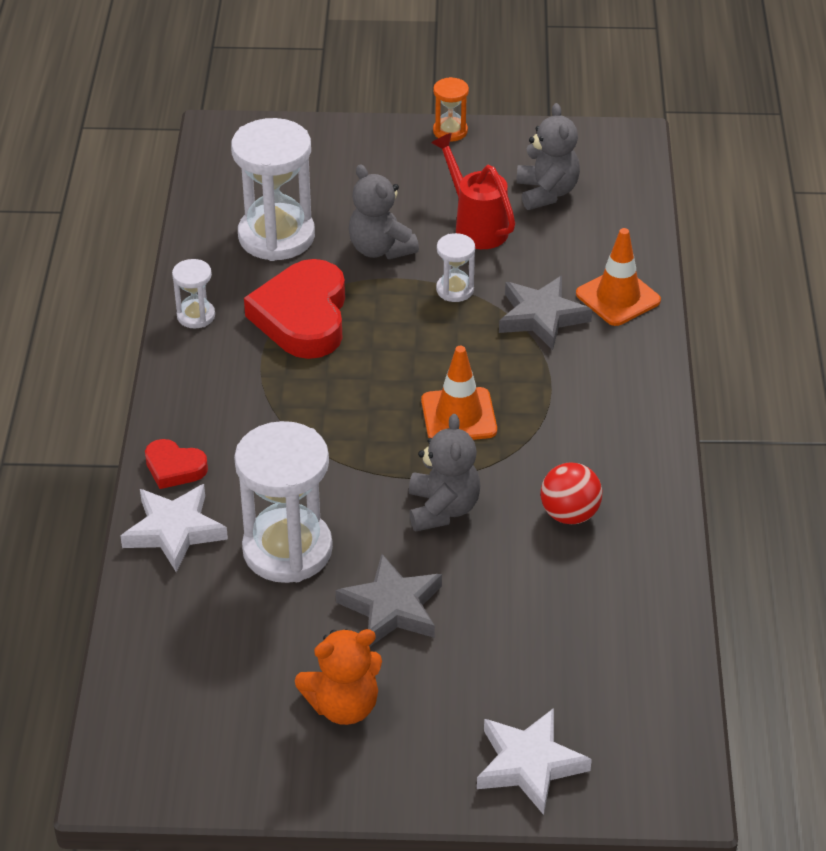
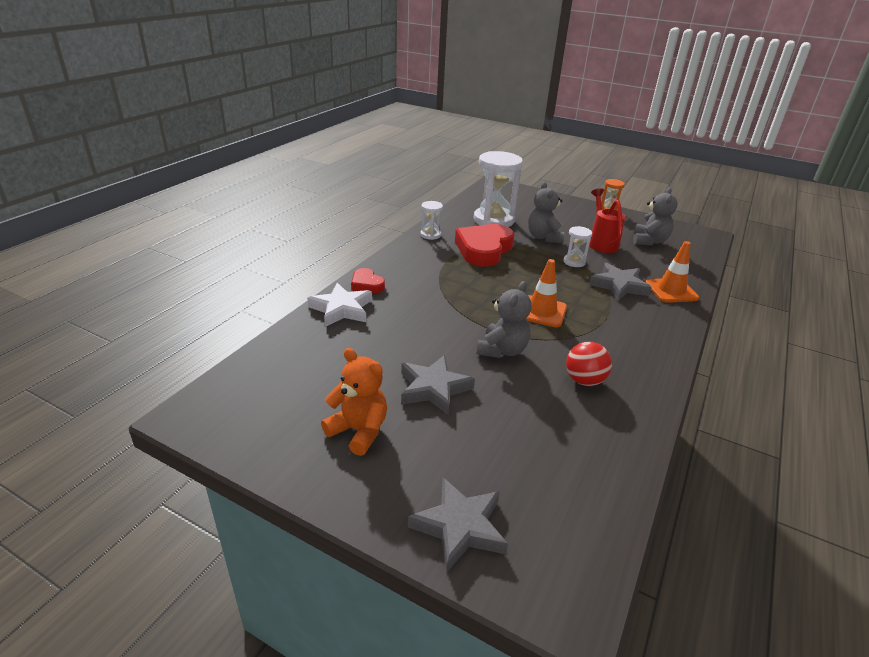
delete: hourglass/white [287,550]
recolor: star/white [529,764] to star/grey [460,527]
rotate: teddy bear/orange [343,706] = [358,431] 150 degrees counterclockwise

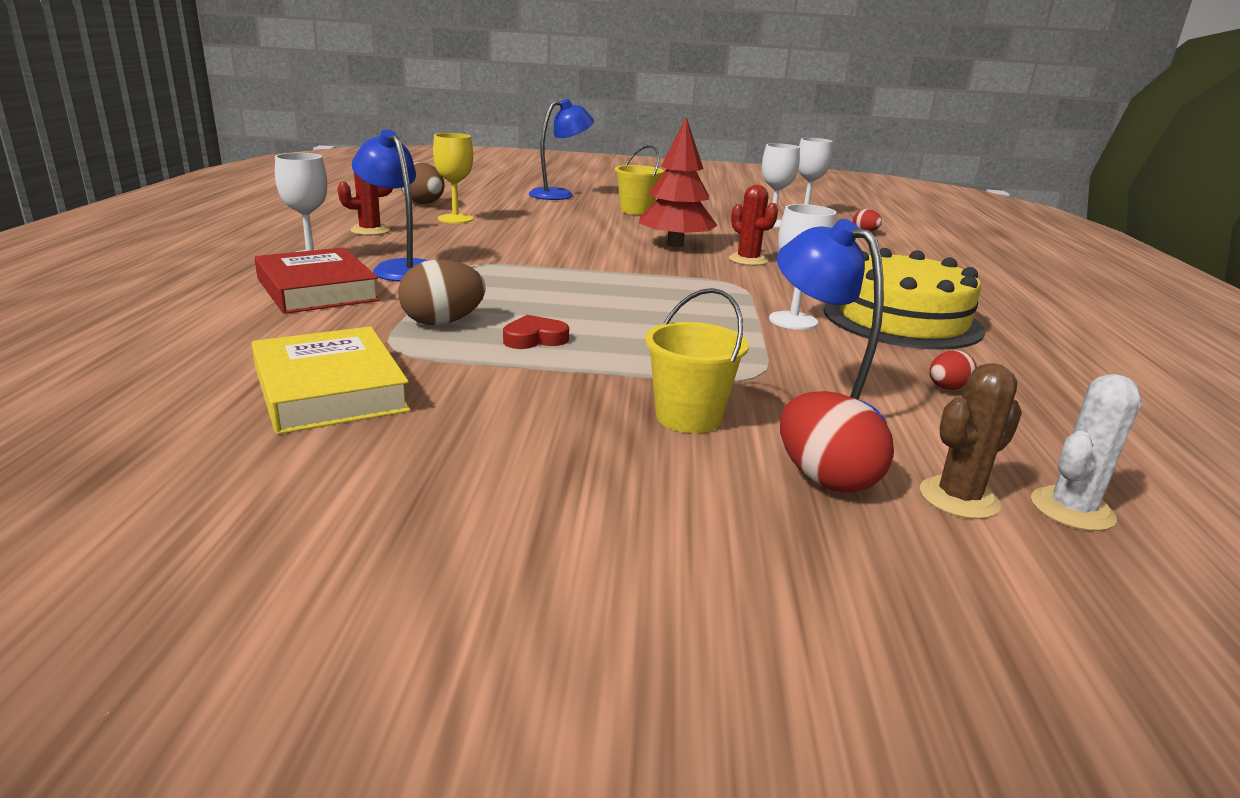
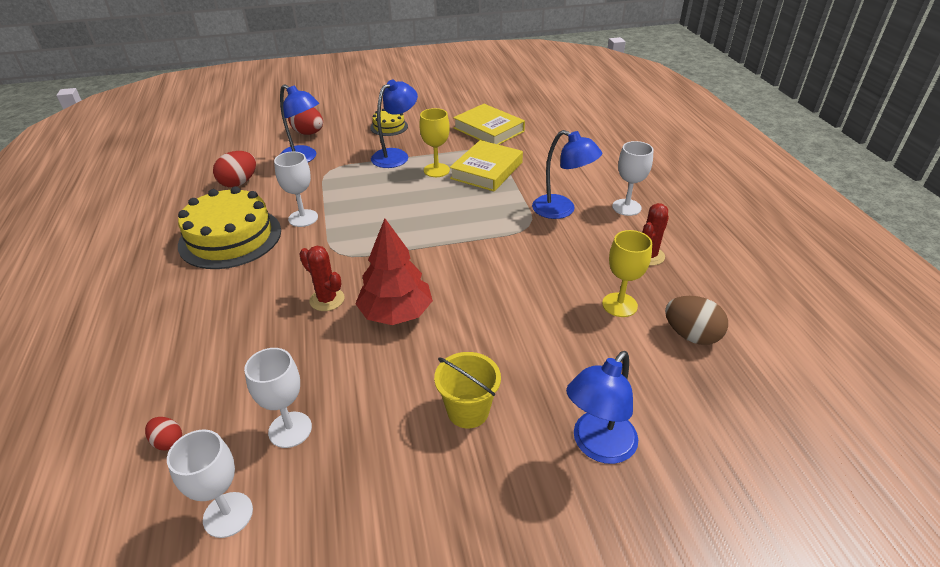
delete: book/red [317,290]; bucket/yellow [688,417]; cactus/brown [959,498]; cactus/white [1072,509]
insert: cake/yellow [389,127]; lamp/blue [396,155]
replace: heart/red [534,339] to goblet/yellow [436,170]; egg/brown [442,322] to book/yellow [487,170]
resize: egg/red [947,388] = [239,183] x1.79

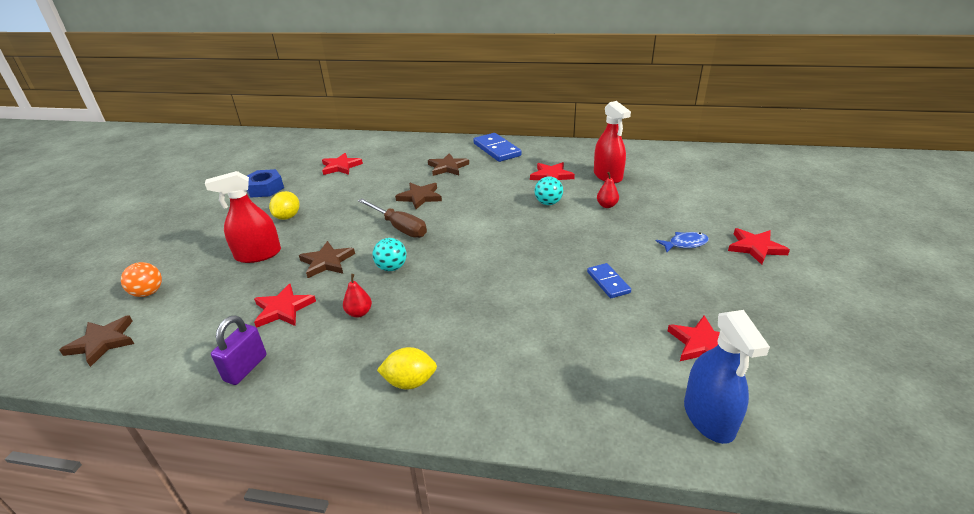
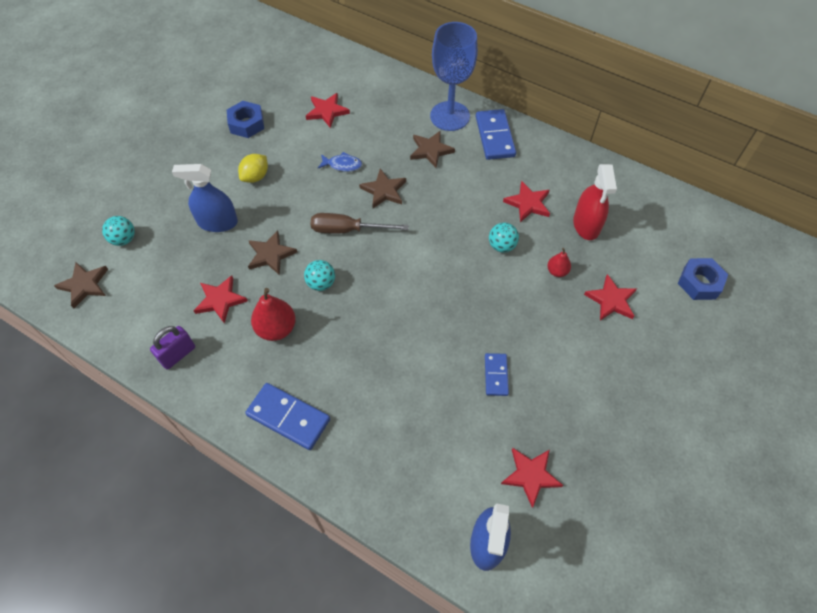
insert: goblet/blue [450,116]; nut/blue [699,283]
move: fish/blue [685,244] to [342,165]; star/red [755,248] to [611,300]
replace: lemon/yellow [410,382] to domino/blue [288,417]
recolor: ball/orange [148,293] to ball/turquoise [124,239]; spray bottle/red [258,254] to spray bottle/blue [217,222]
rotate: screwdriver/brown [399,227] = [347,230] 120 degrees clockwise
resize: pear/red [359,313] = [276,328] x1.77

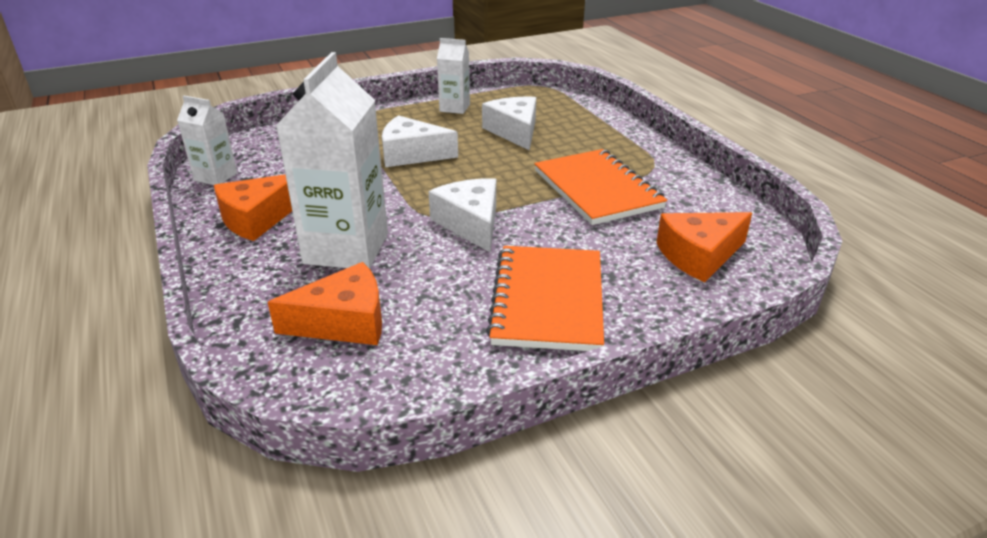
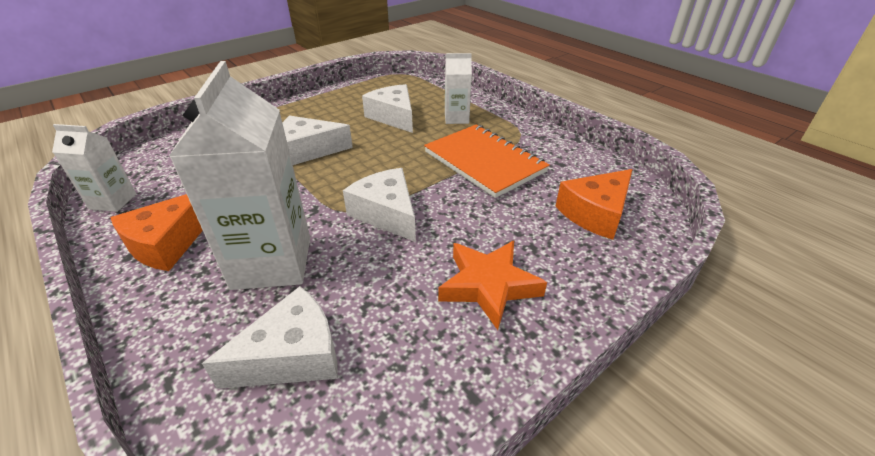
move: carton/white [454,108] to [456,118]
replace: notebook/orange [548,300] to star/orange [488,285]
recolor: cheese/orange [344,322] to cheese/white [292,355]

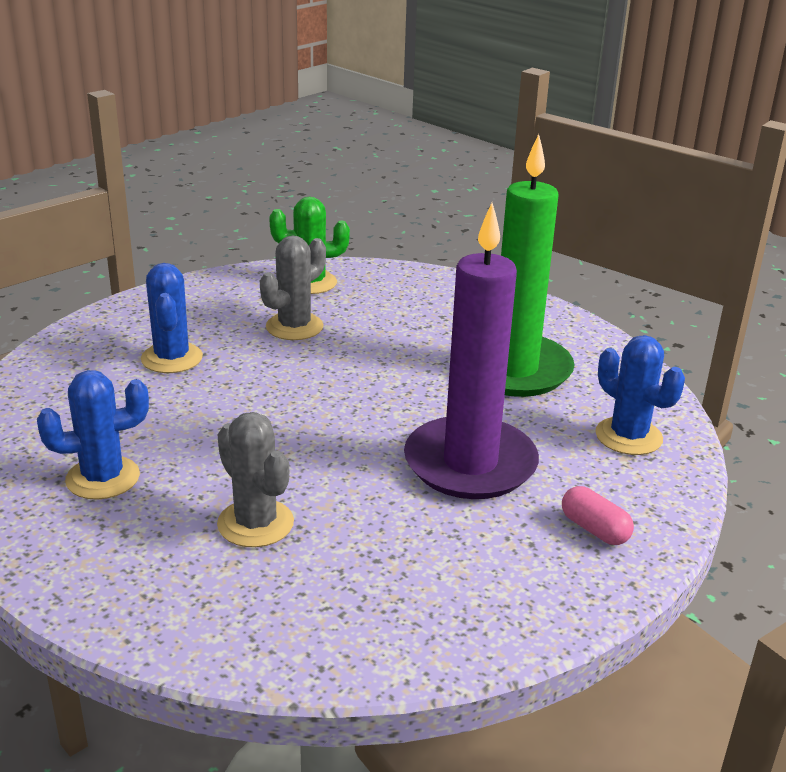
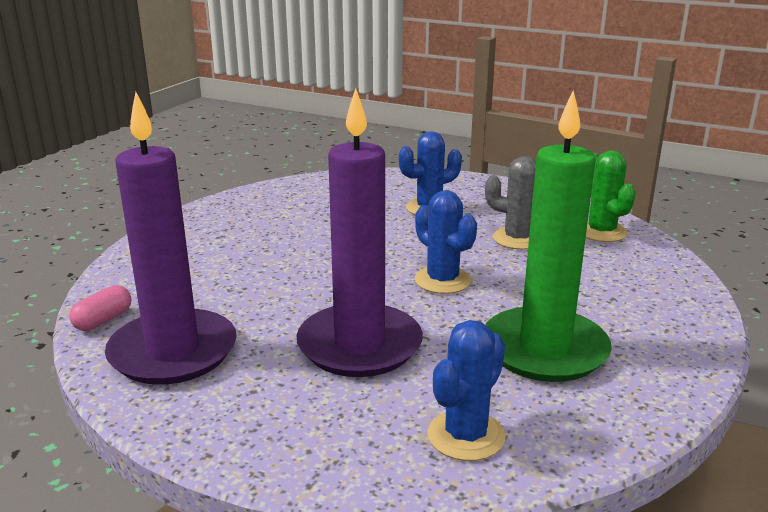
delete: cactus/grey [255,523]
insert: candle/purple [173,352]
move: capsule/pink [594,529] to [103,320]; cactus/blue [103,478] to [442,280]

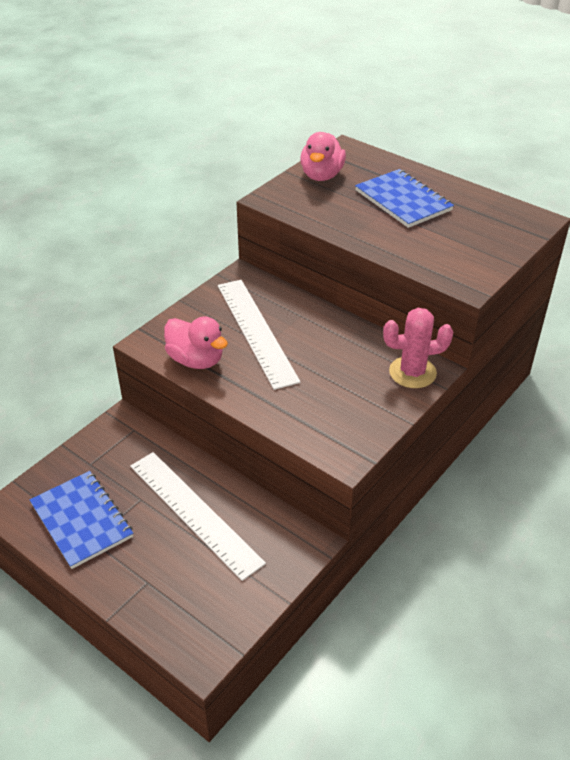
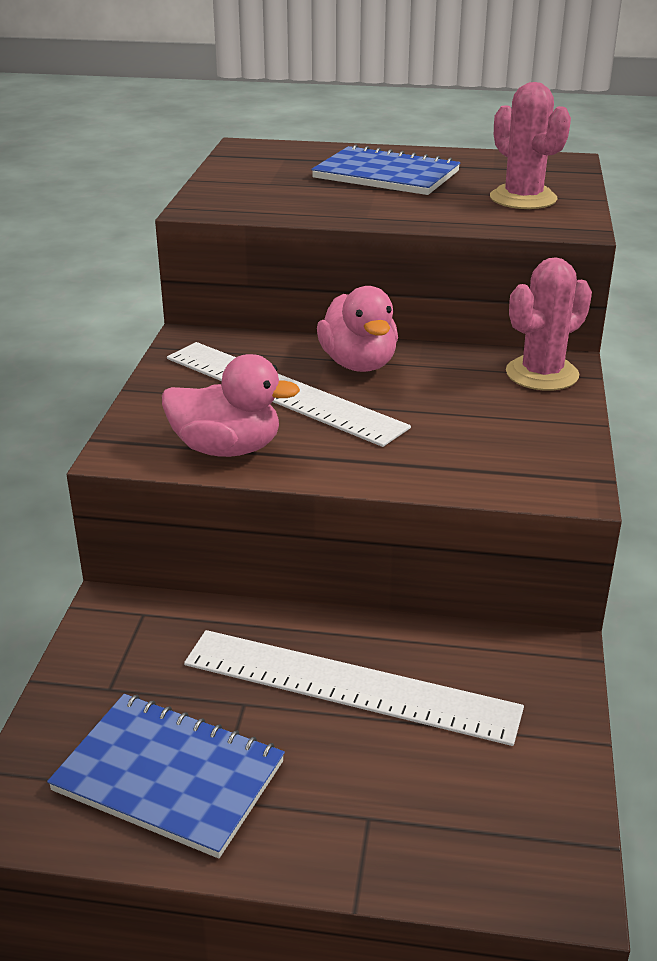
insert: cactus/pink [523,198]
move: duck/pink [322,175] to [358,364]

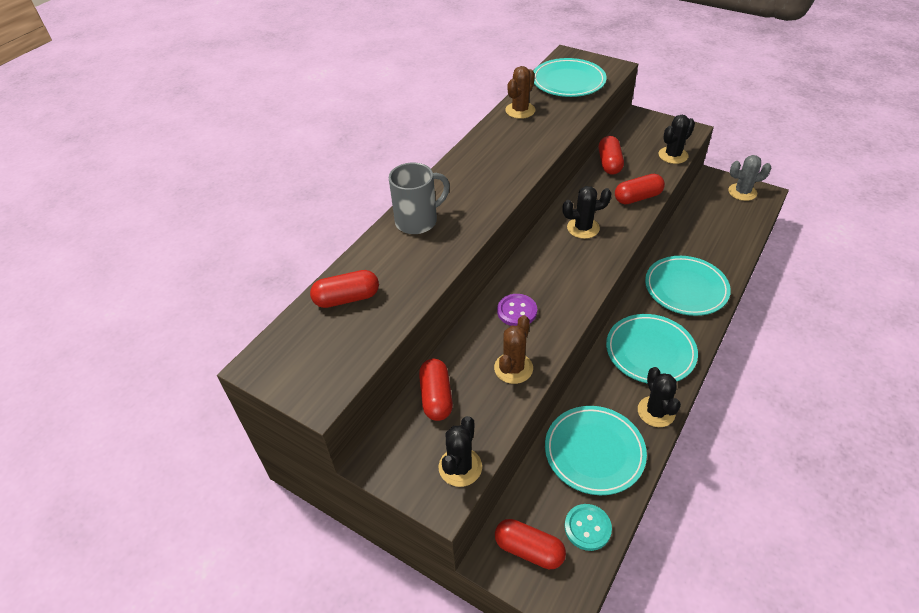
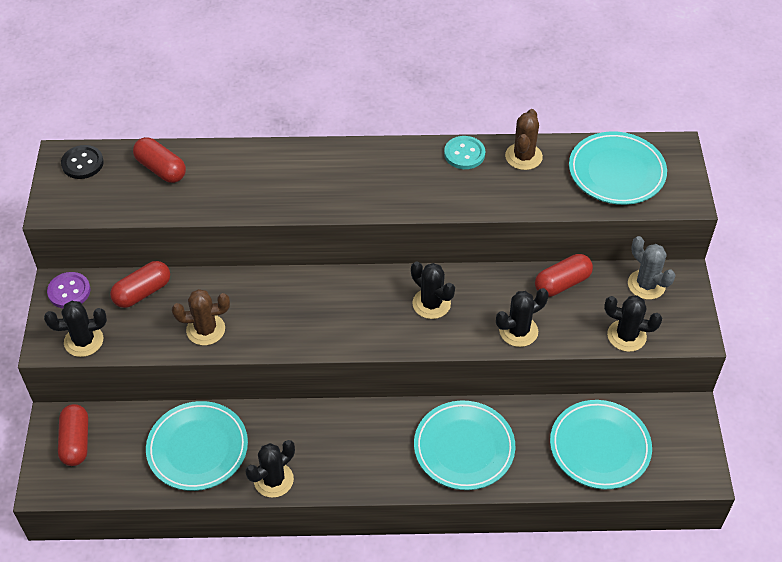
delete: mug/grey [418,221]
insert: button/black [82,163]
move: button/purple [517,311] to [69,291]; button/turquoise [587,528] to [464,154]; plate/turquoise [650,352] to [599,447]; cactus/grey [742,192] to [646,285]
replace: capsule/red [637,198] to cactus/black [518,331]
rotate: cactus/brown [520,110] = [523,156] 75 degrees counterclockwise

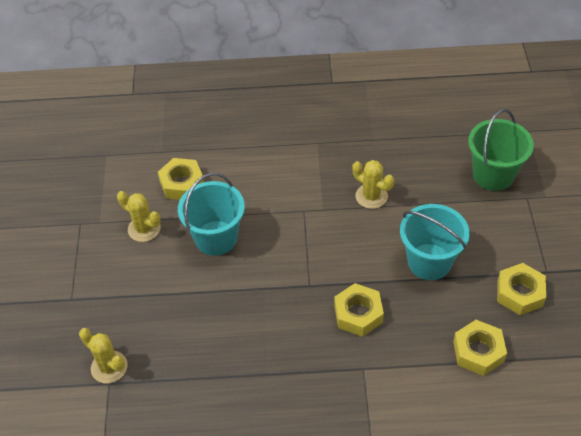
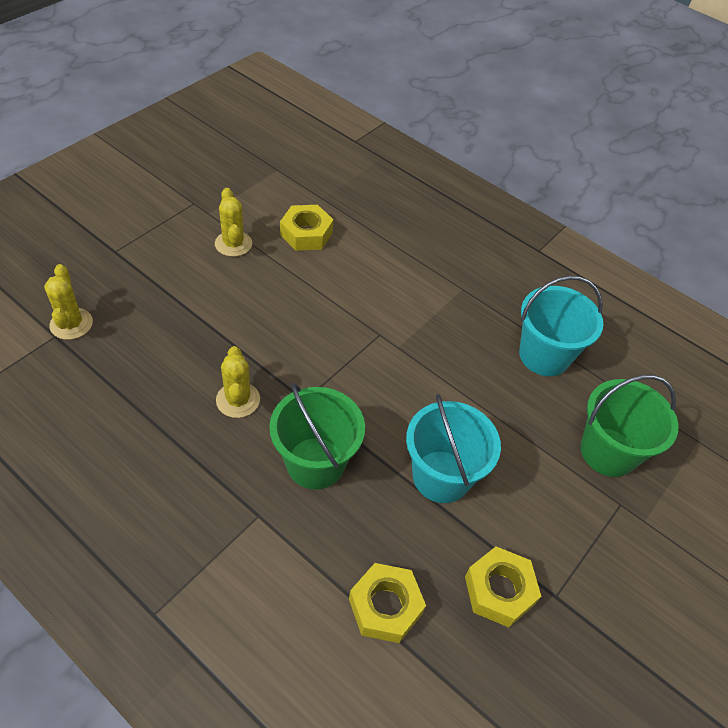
move: cactus/yellow [371,196] to [238,400]; bucket/turquoise [216,238] to [544,355]
replace: nut/yellow [358,314] to bucket/green [315,463]

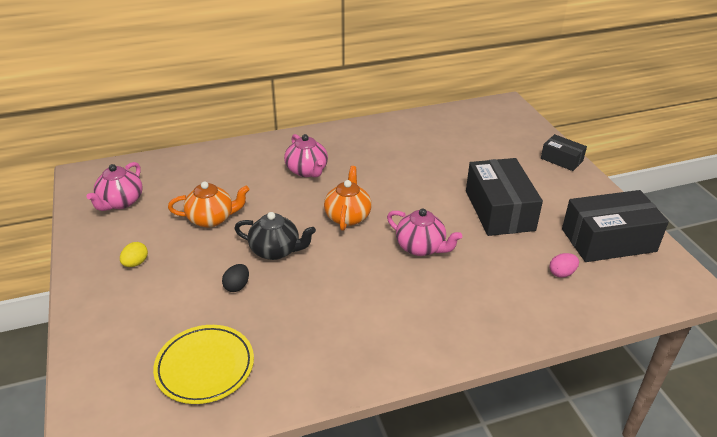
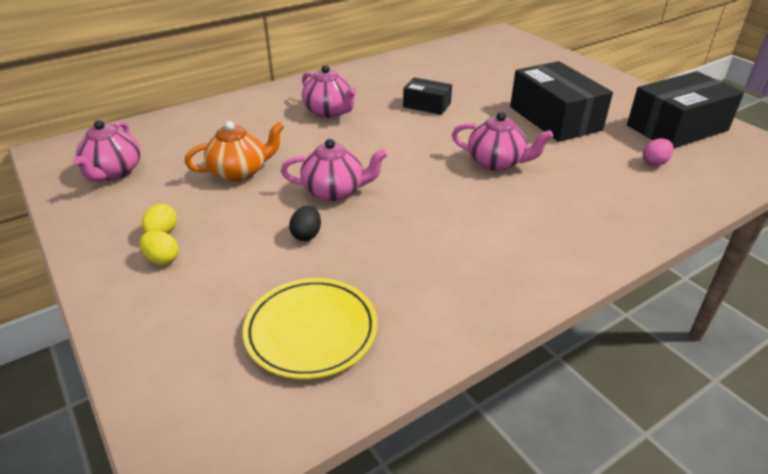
delete: teapot/orange [348,216]
insert: egg/yellow [162,259]
move: box/black [561,159] to [427,105]
recolor: teapot/black [276,251] to teapot/pink [335,191]

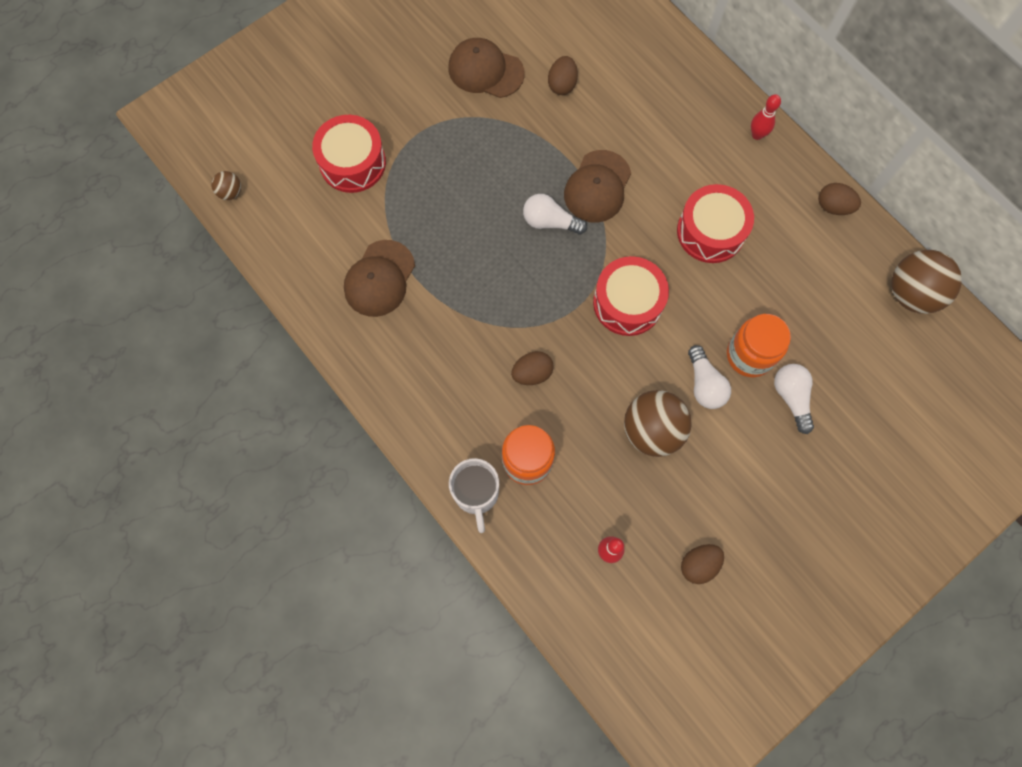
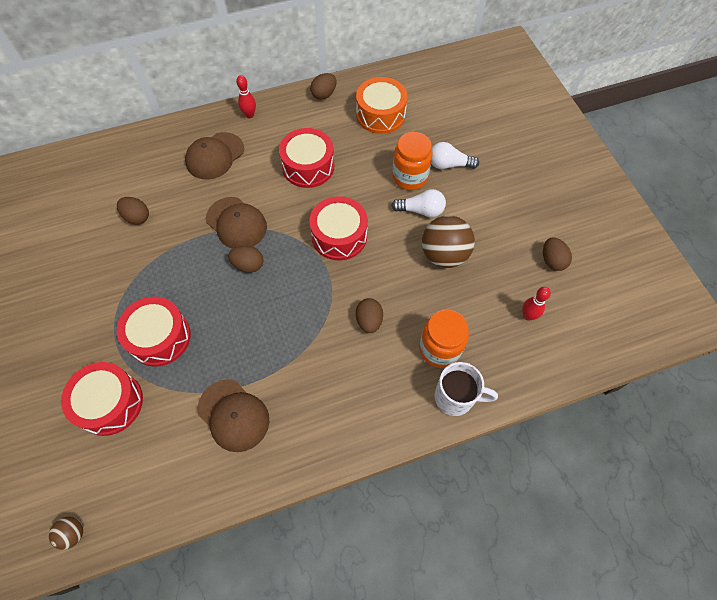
delete: ball/brown [911,293]
insert: drum/red [159,337]; drum/orange [380,114]
move: cap/brown [485,70] to [215,156]
replace: light bulb/white [550,222] to egg/brown [248,265]

